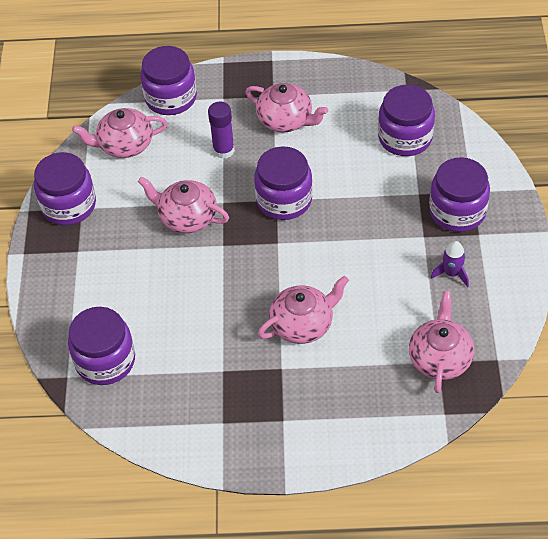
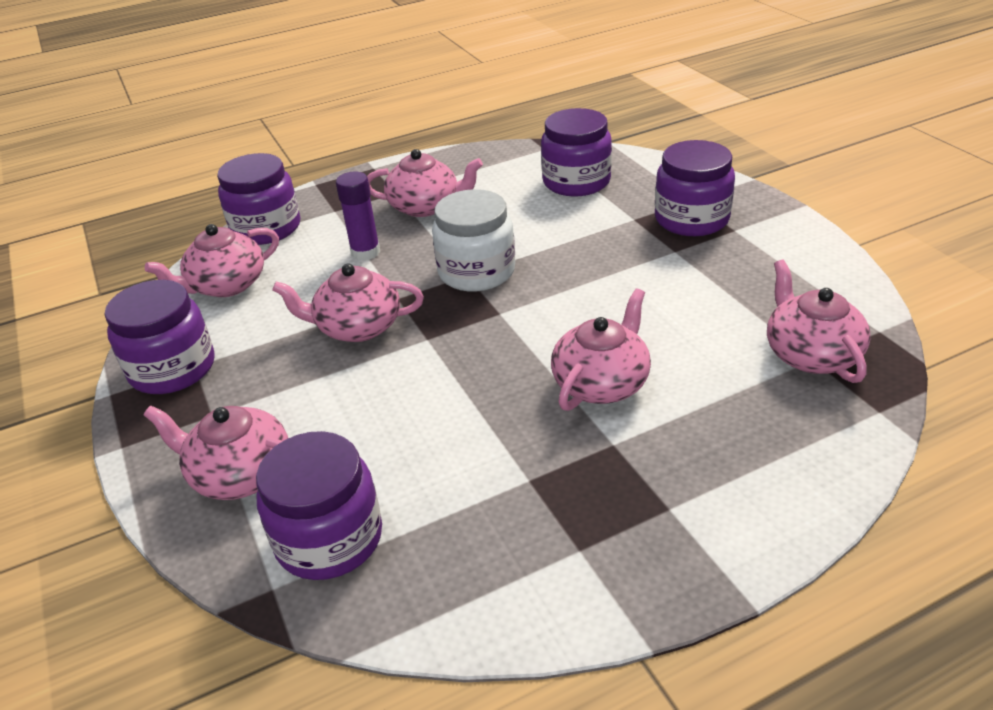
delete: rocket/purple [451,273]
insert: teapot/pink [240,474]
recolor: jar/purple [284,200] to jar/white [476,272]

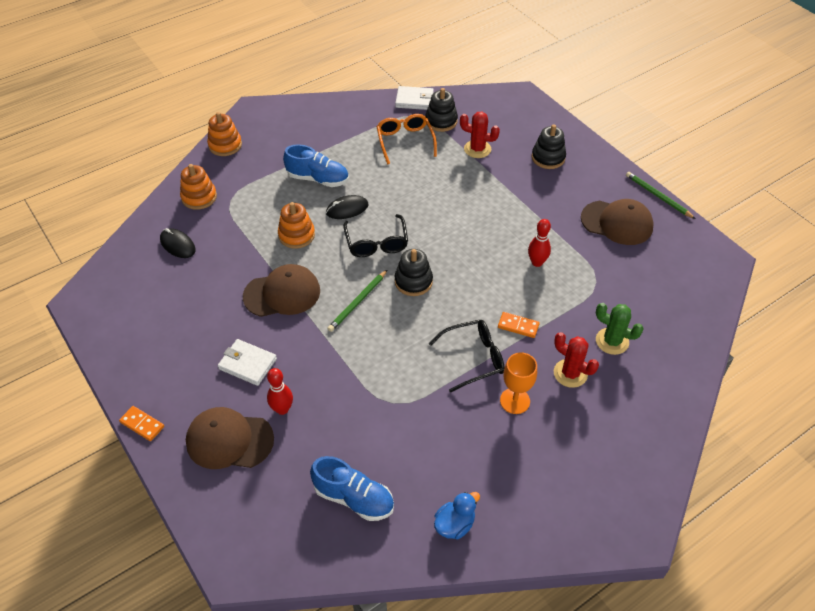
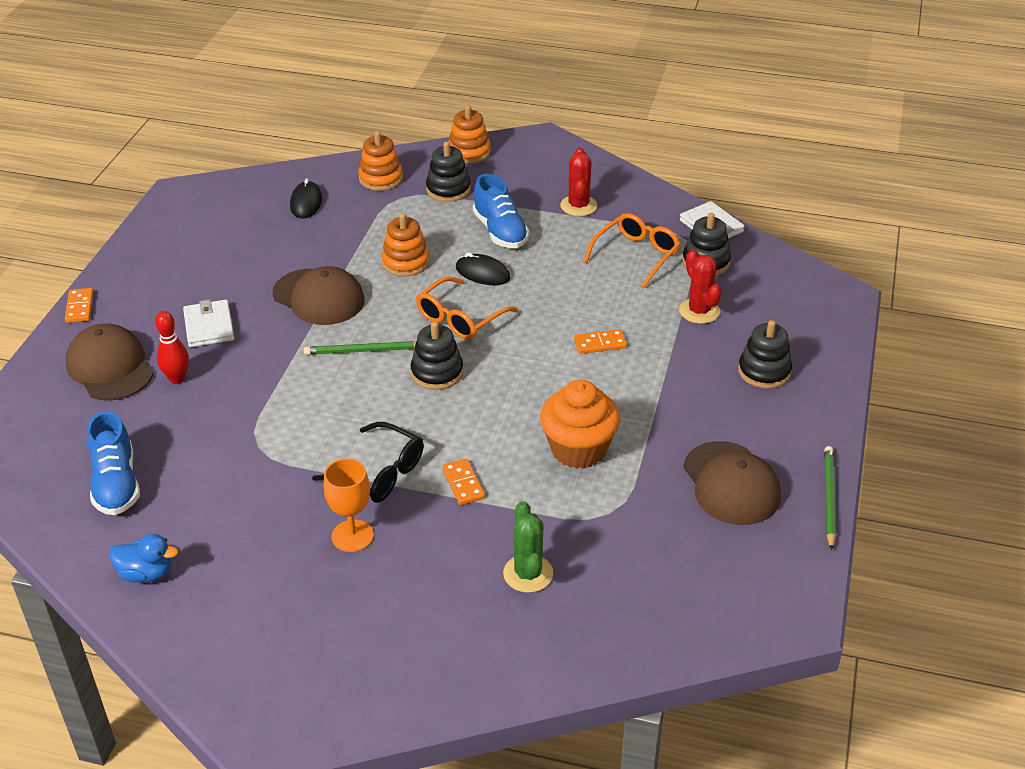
insert: stacking toy/black [448,189]; domino/orange [600,343]
move: cactus/red [570,373] to [578,206]
replace: bowling pin/red [537,262] to cupcake/orange [578,449]
recolor: glasses/black [376,243] to glasses/orange [460,318]

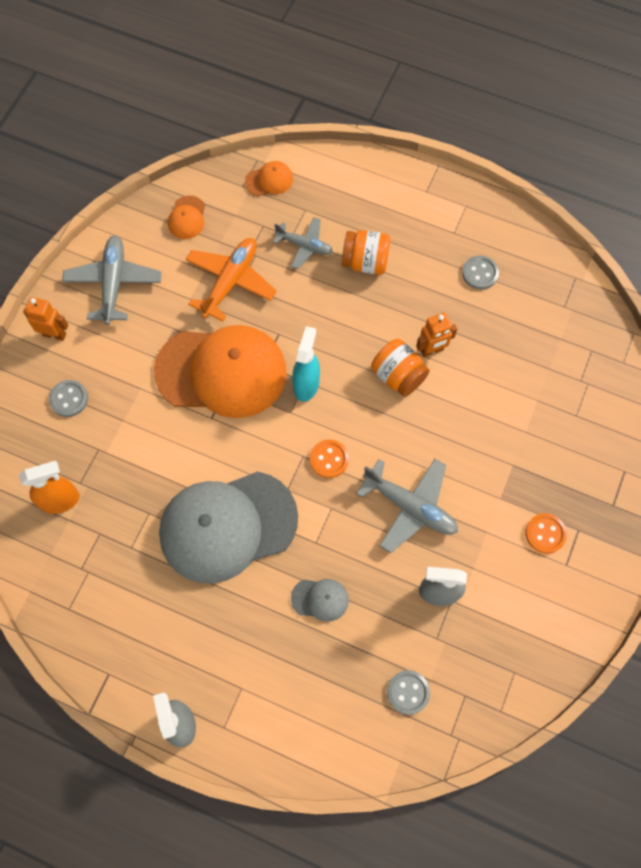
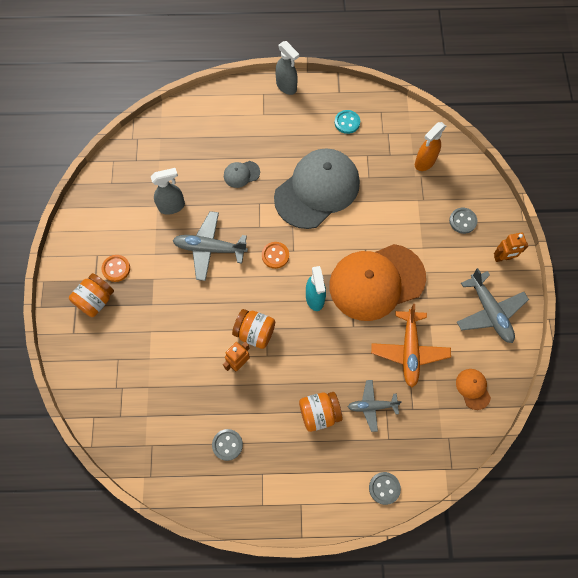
delete: cap/orange [269,180]
insert: jar/orange [96,300]; button/turquoise [347,122]
move: button/grey [408,692] to [384,488]

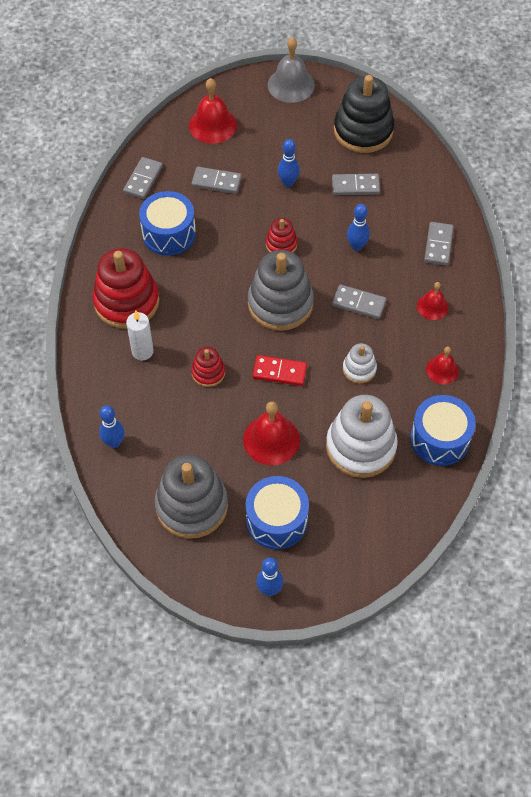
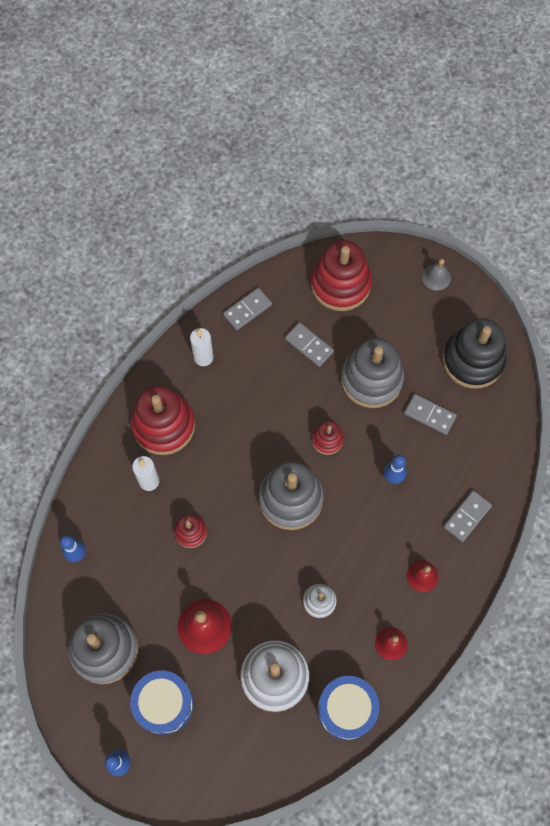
delete: drum/blue [169,233]; domino/red [279,372]; domino/grey [358,303]
insert: candle/white [203,357]
replace: bell/red [213,125] to stacking toy/red [340,284]; bowling pin/blue [288,182] to stacking toy/grey [371,379]
resize: bell/grey [291,85] = [436,277] x0.59

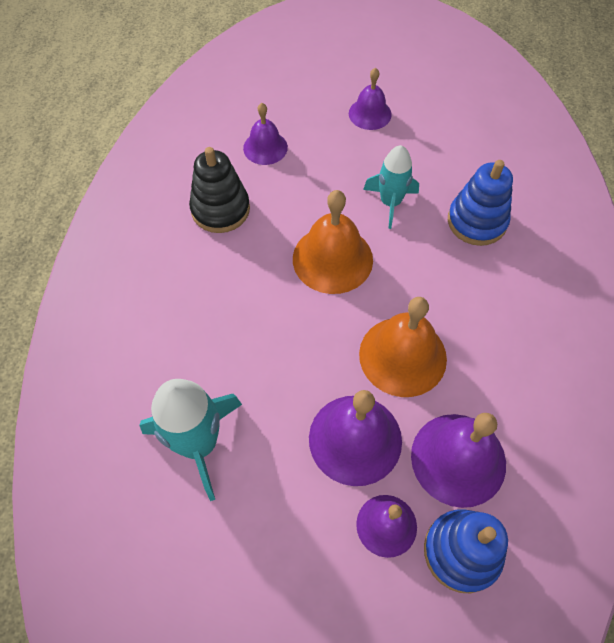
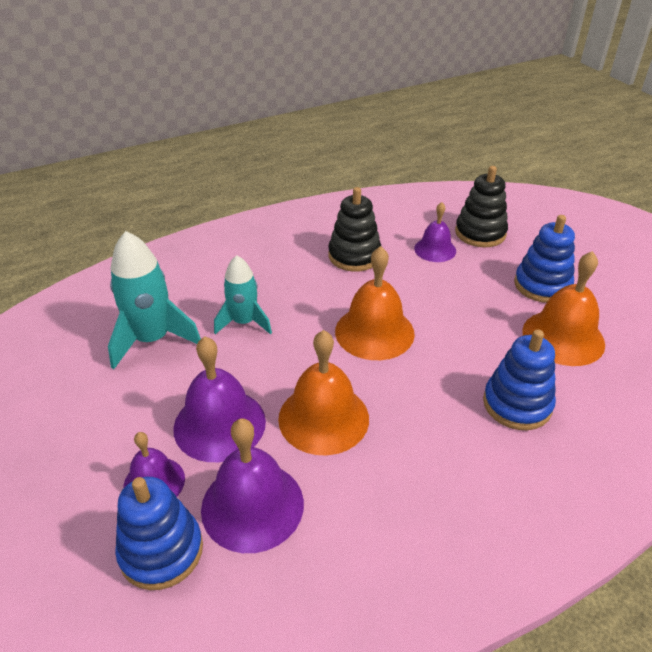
insert: stacking toy/black [480,233]; bell/orange [563,337]
move: rocket/turquoise [390,203] to [244,322]
replace: bell/purple [370,114] to stacking toy/blue [542,285]

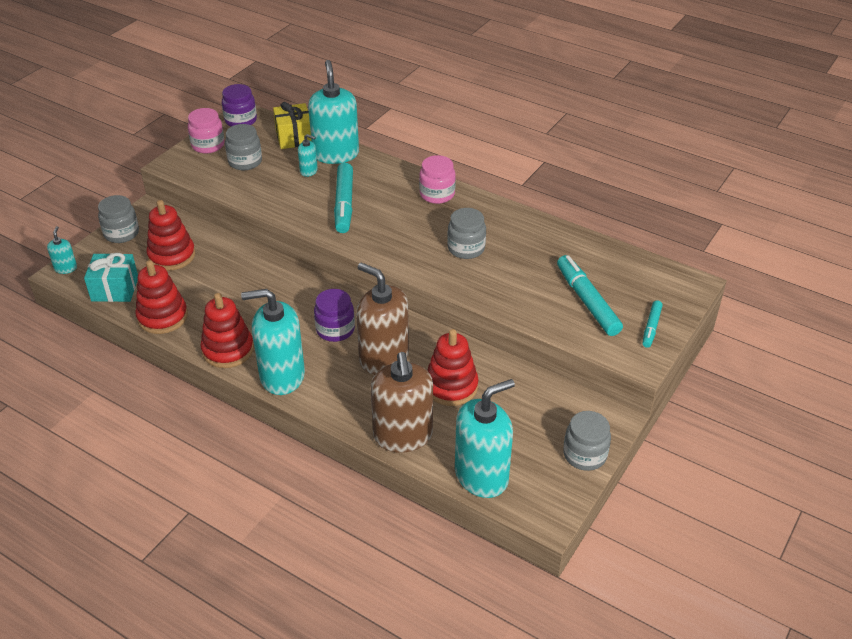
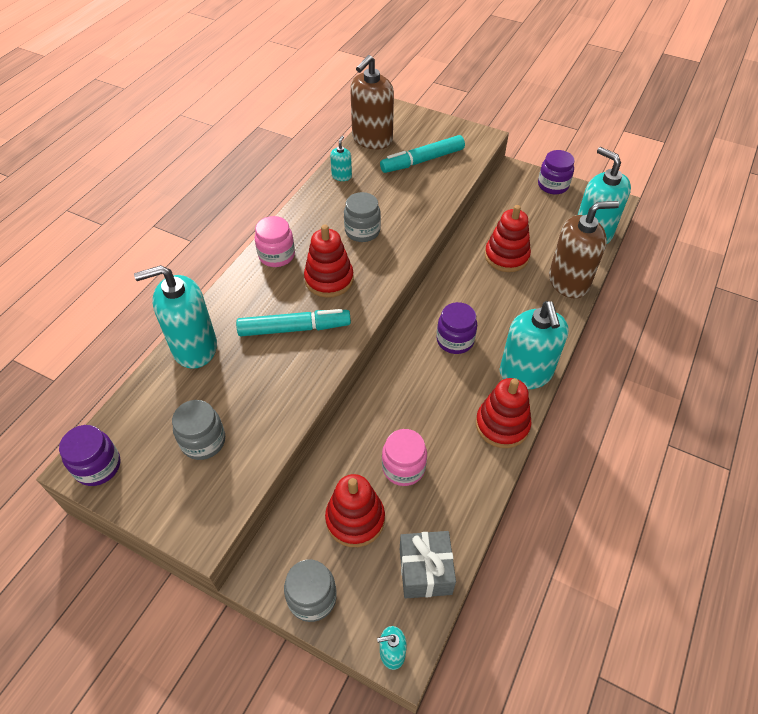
delete: gift/yellow [294,137]; marker/turquoise [651,327]
move: stacking toy/red [162,317] to [329,279]; soap dispenser/turquoise [309,171] to [341,176]; soap dispenser/brown [384,358] to [372,139]; jar/pink [208,145] to [403,467]
recolor: gift/turquoise [115,289] to gift/grey [425,571]; jar/grey [584,455] to jar/purple [553,185]

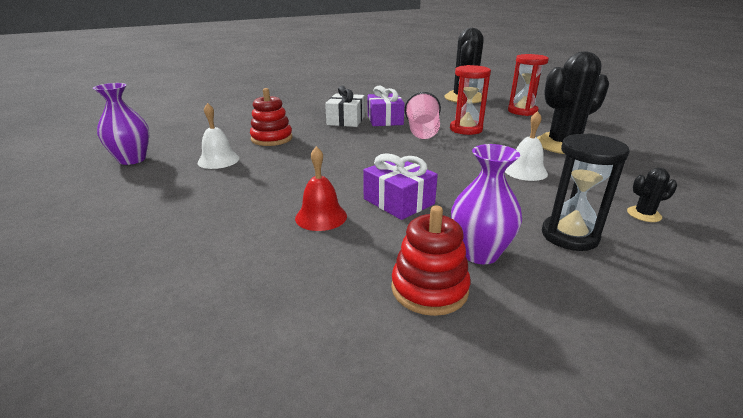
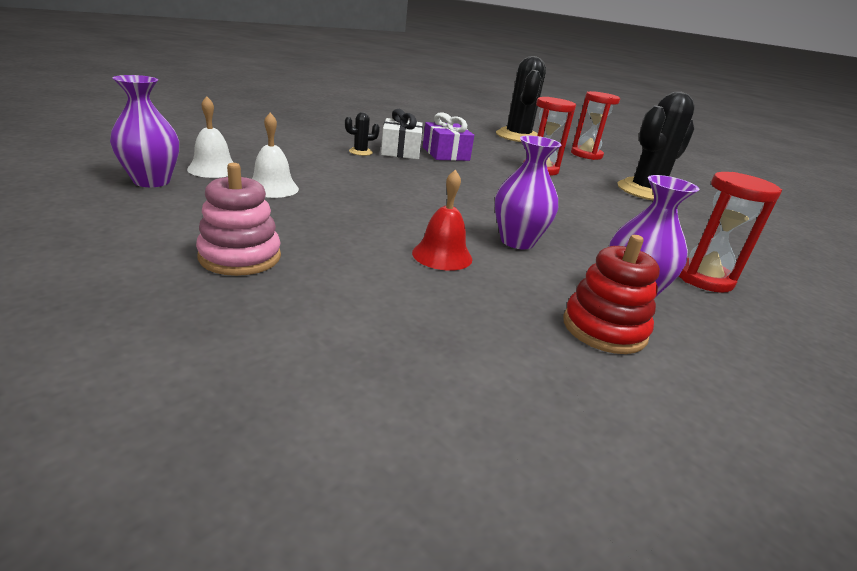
delete: stacking toy/red [272,139]; cup/pink [422,132]
insert: stacking toy/pink [240,257]
move: bell/white [525,171] to [213,169]; cactus/black [644,214] to [360,152]
replace: gift/purple [398,201] to vase/purple [517,241]
recolor: hourglass/black [569,236] to hourglass/red [703,278]

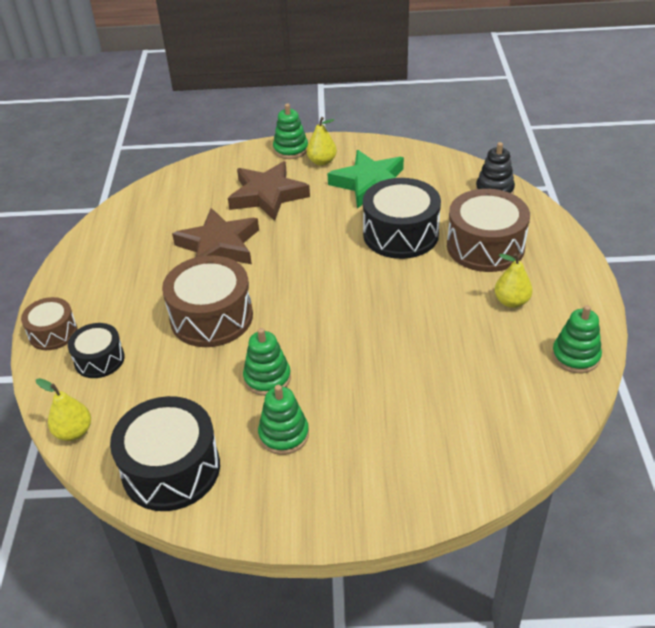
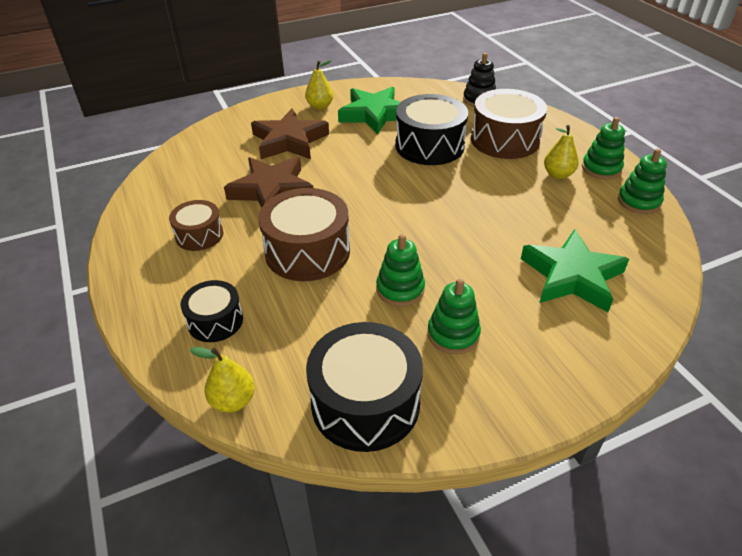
insert: star/green [572,276]
move: drum/brown [53,333] to [199,235]; stacking toy/green [291,149] to [601,168]

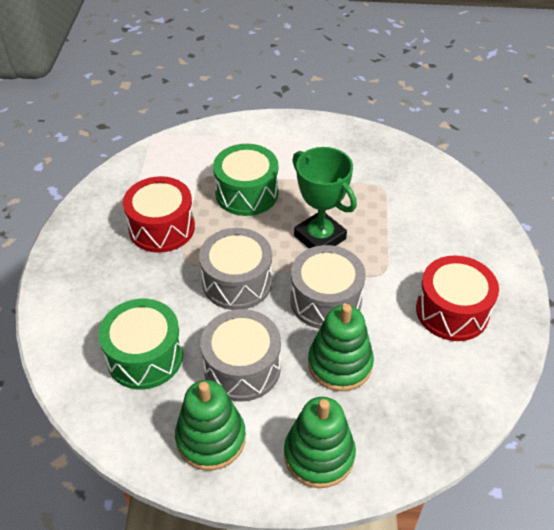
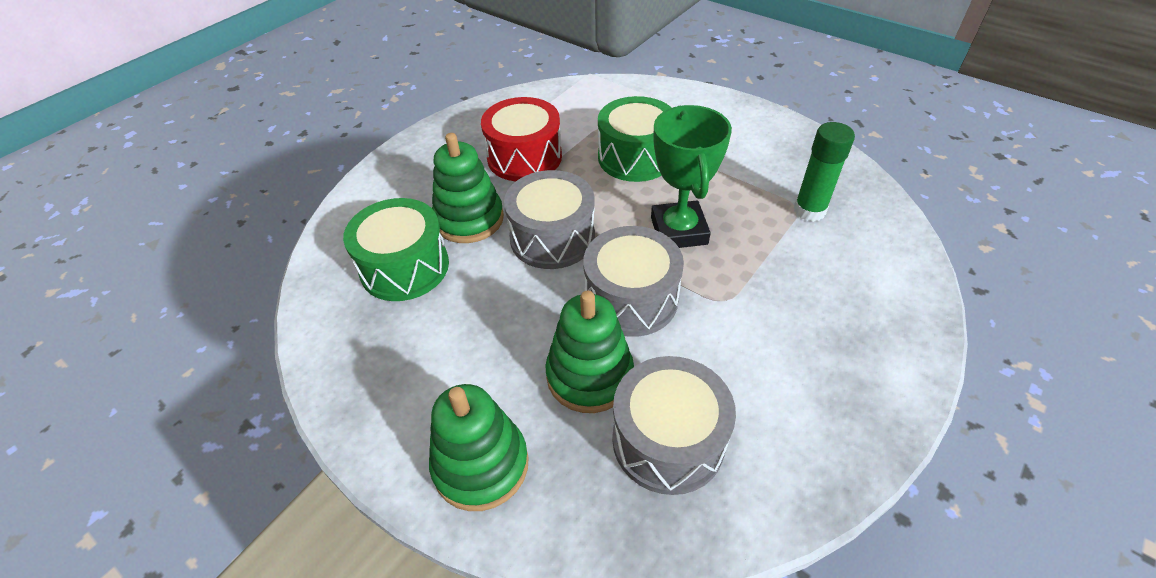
delete: drum/red [452,311]
insert: glue stick/green [809,210]
move: stacking toy/green [211,438] to [469,219]; drum/grey [242,367] to [668,440]

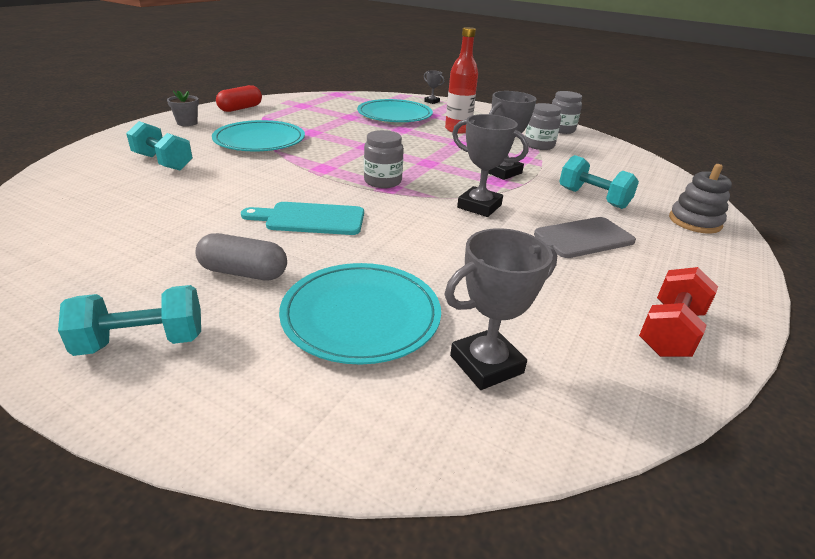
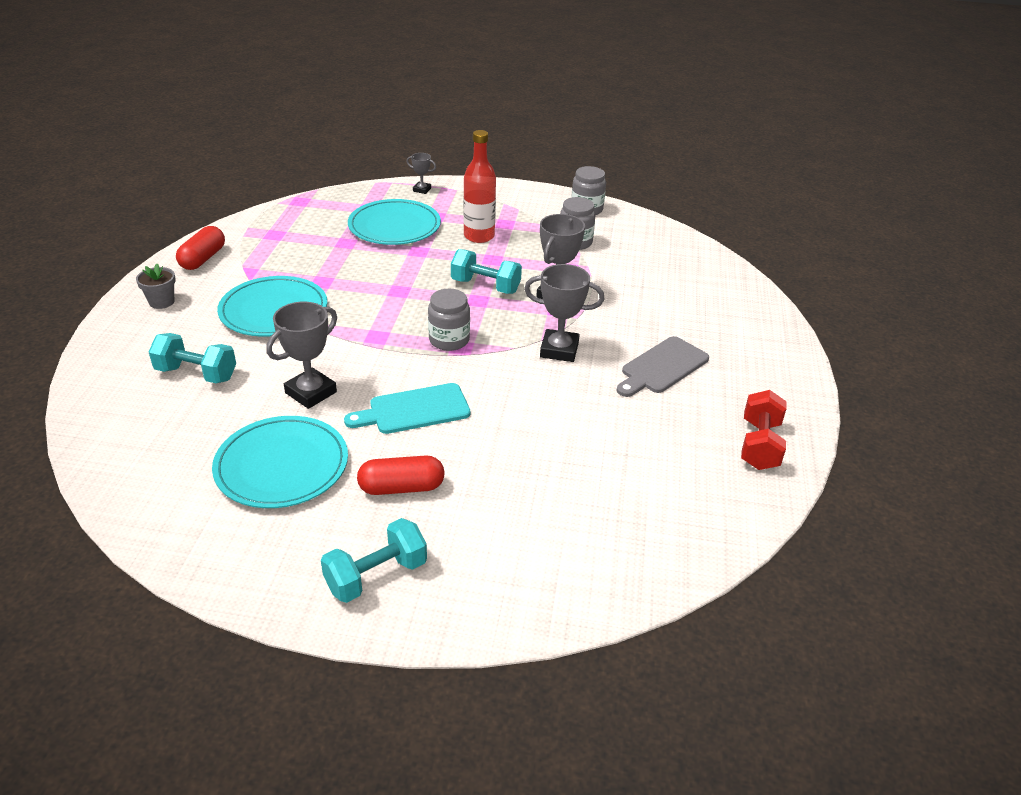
delete: stacking toy/grey [695,222]
move: plate/turquoise [361,315] to [282,466]; trophy/grey [486,364] to [311,392]; dumbbell/turquoise [593,198] to [485,286]
recolor: capsule/grey [244,272] to capsule/red [401,488]

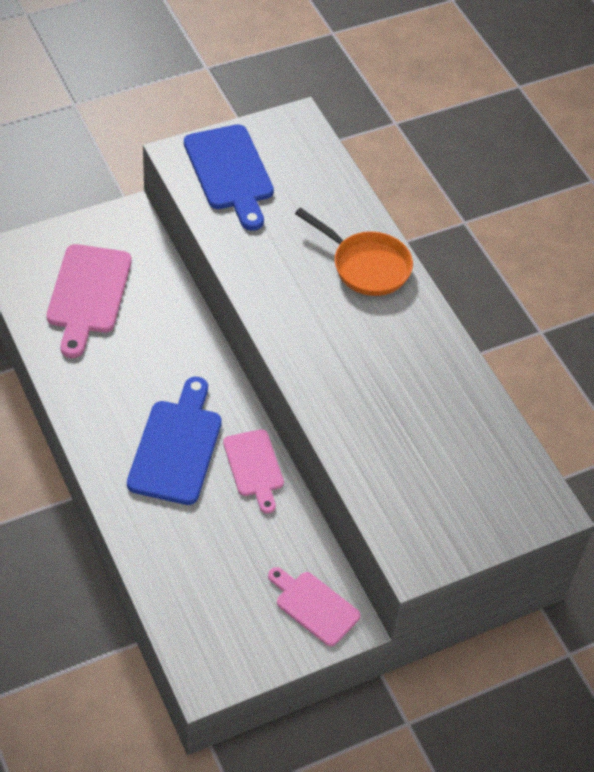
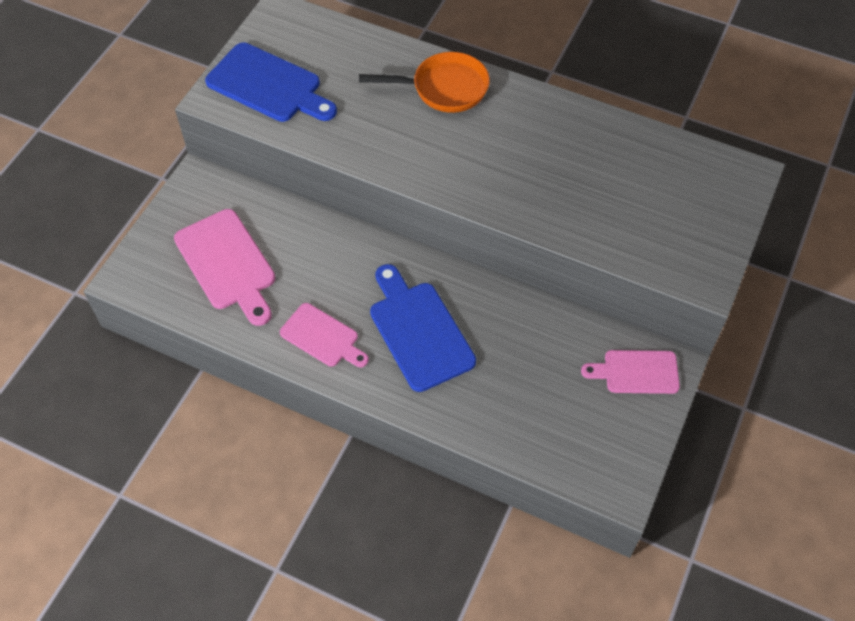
move: cutting board/pink [254,467] to [322,337]

